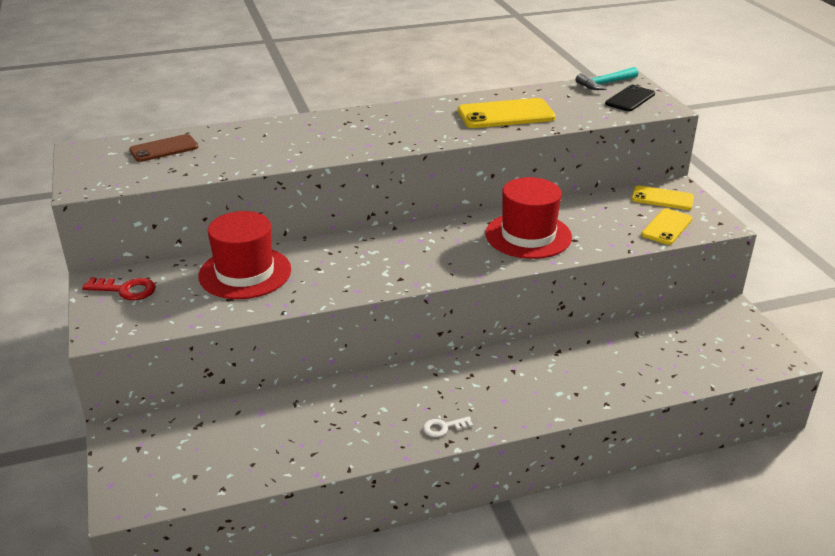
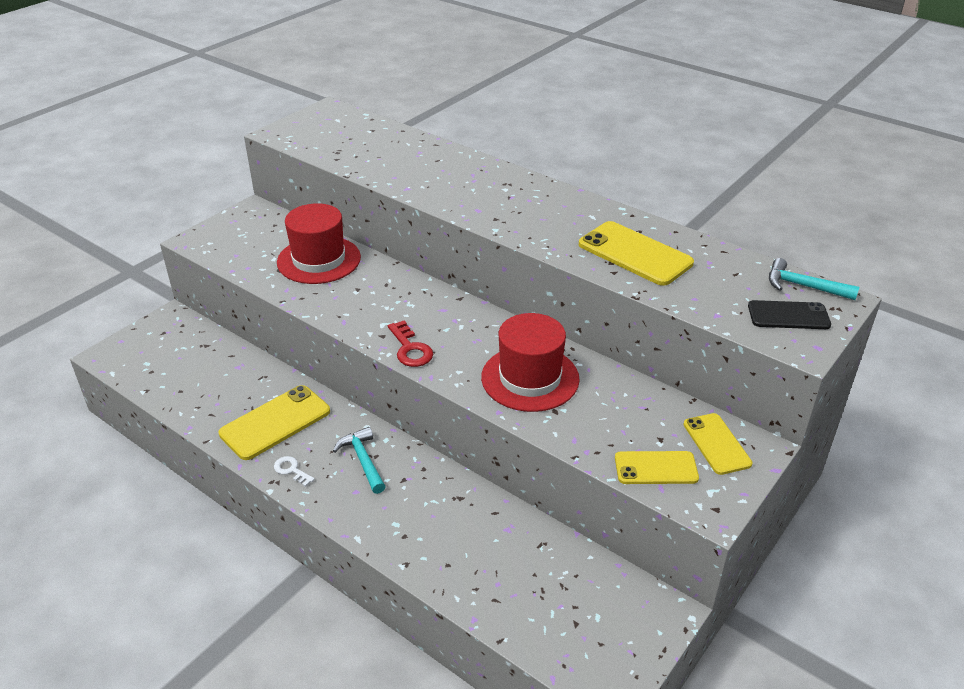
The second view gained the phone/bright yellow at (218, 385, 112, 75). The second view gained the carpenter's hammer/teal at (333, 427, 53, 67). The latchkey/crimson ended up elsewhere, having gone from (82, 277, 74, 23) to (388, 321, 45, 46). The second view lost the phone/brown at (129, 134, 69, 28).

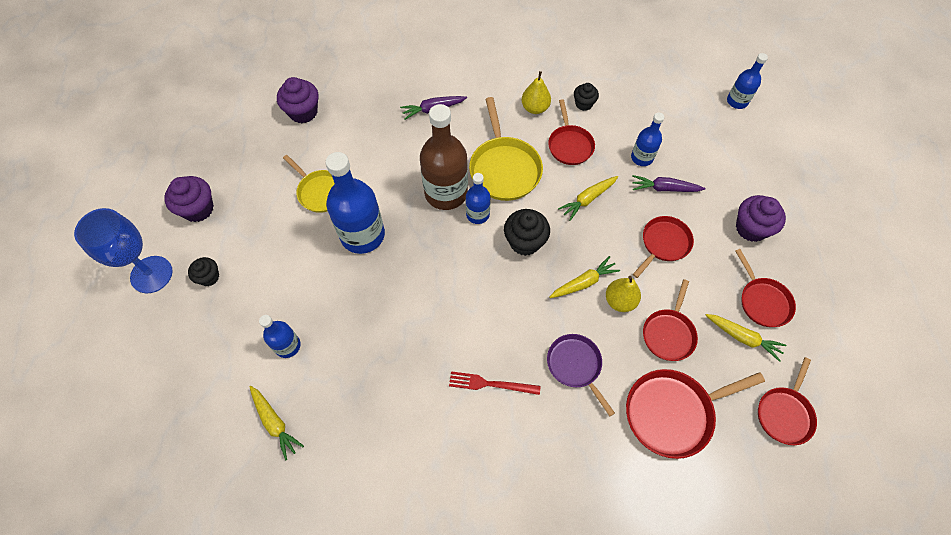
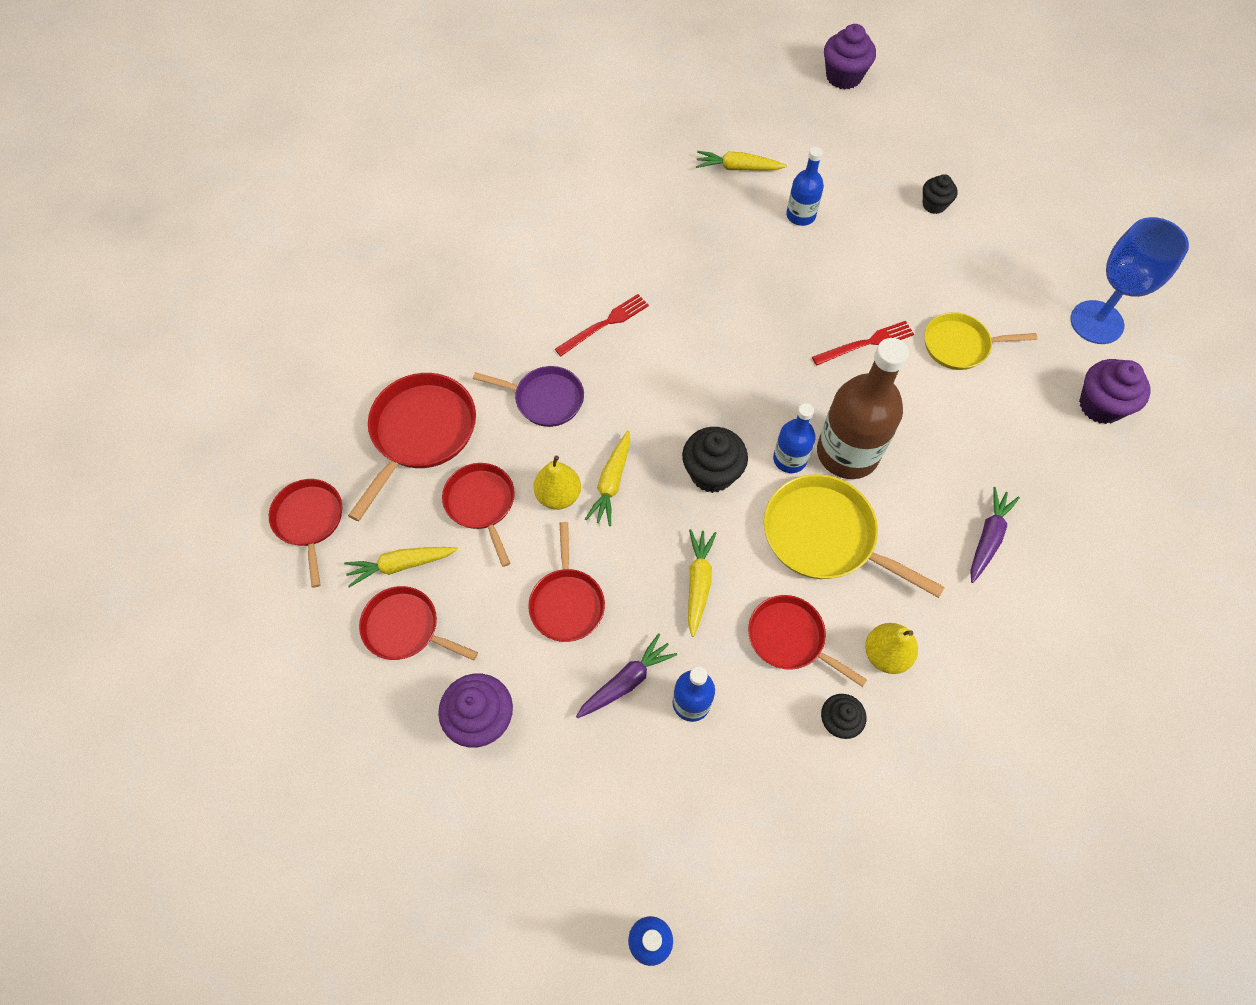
Where the flask/blue stood at (326, 152, 59, 102), the fork/crimson came to stand at (812, 321, 102, 44). The cupcake/violet ended up elsewhere, having gone from (164, 176, 50, 46) to (824, 24, 52, 65). The goblet/blue ended up elsewhere, having gone from (74, 208, 99, 85) to (1070, 217, 119, 127).

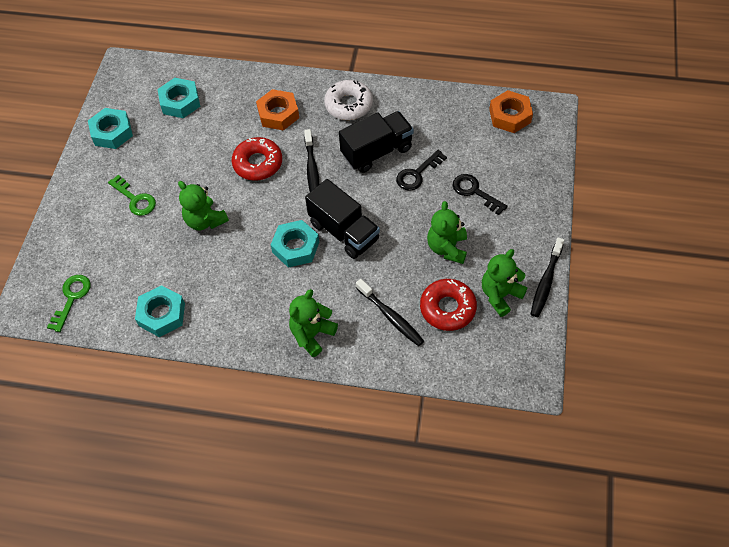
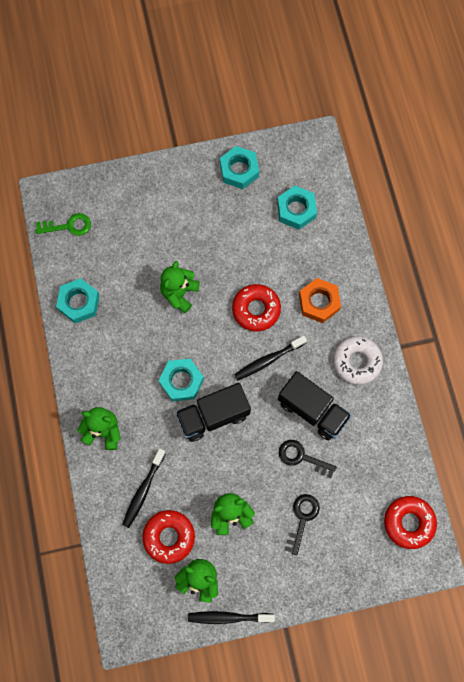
The toy truck/jet-black at (305, 179, 75, 80) ended up facing another way, 45 degrees clockwise from before. Where the hexagon nut/orange stood at (489, 90, 44, 43), the glazed donut/crimson came to stand at (384, 496, 53, 53). The second view lost the latchkey/green at (108, 175, 48, 41).

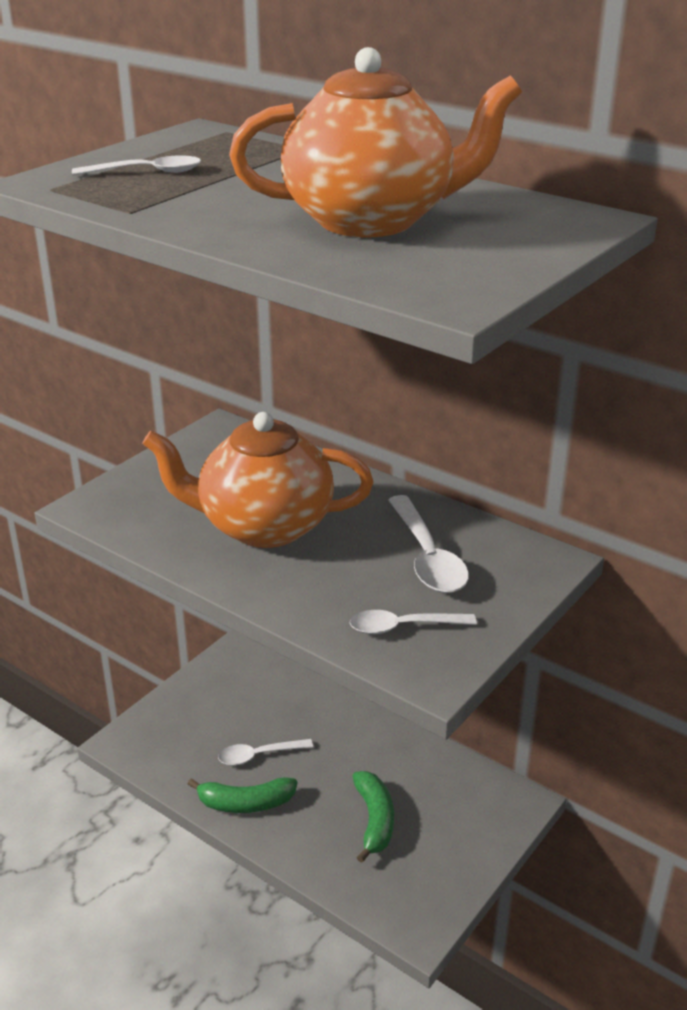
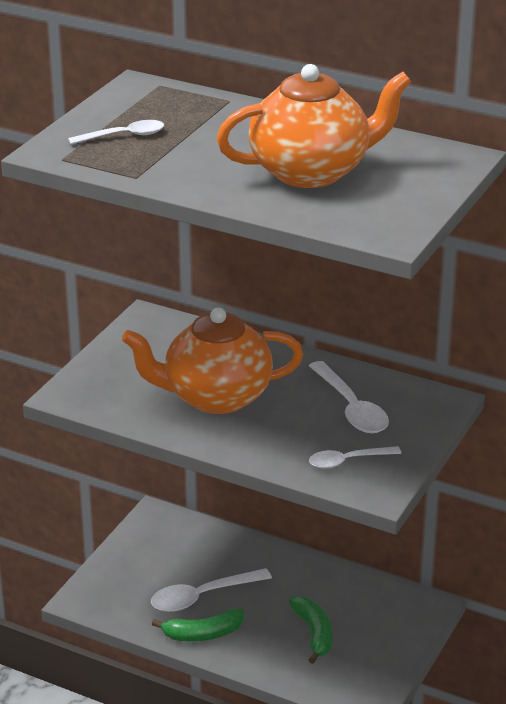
The size of the teaspoon/white at (218, 739, 95, 26) changed by a factor of 1.54.

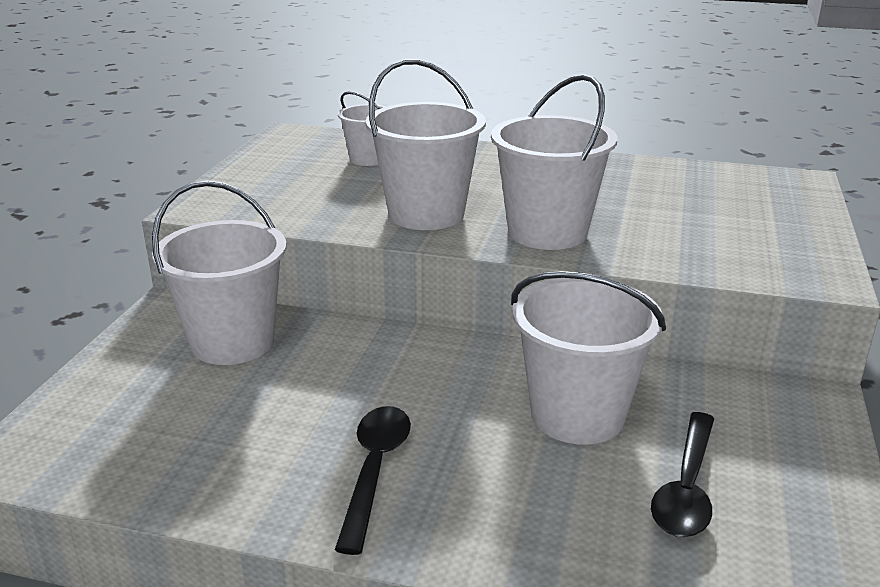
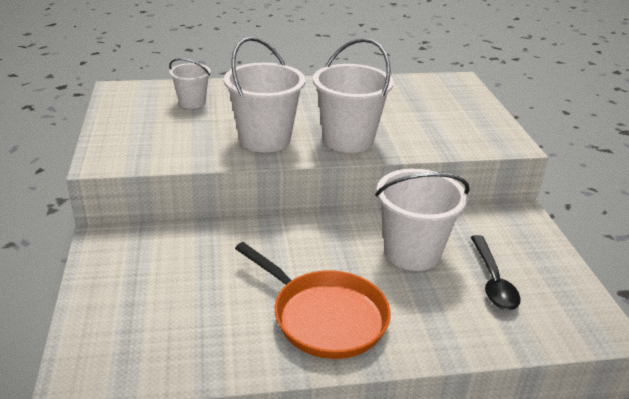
Where the teaspoon/jet-black stood at (335, 406, 76, 149), the frying pan/orange came to stand at (235, 242, 156, 117). The second view lost the sand bucket/white at (152, 180, 135, 185).

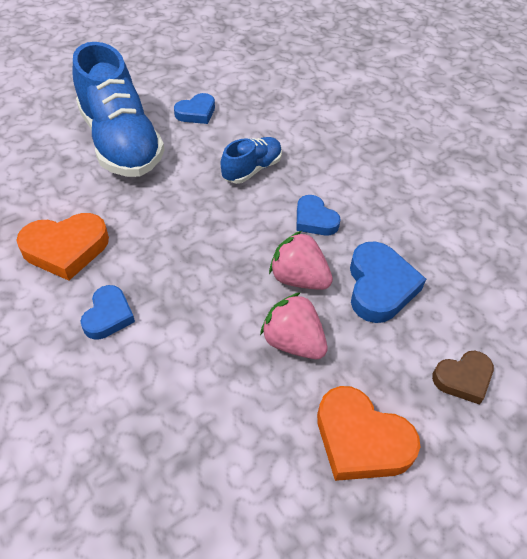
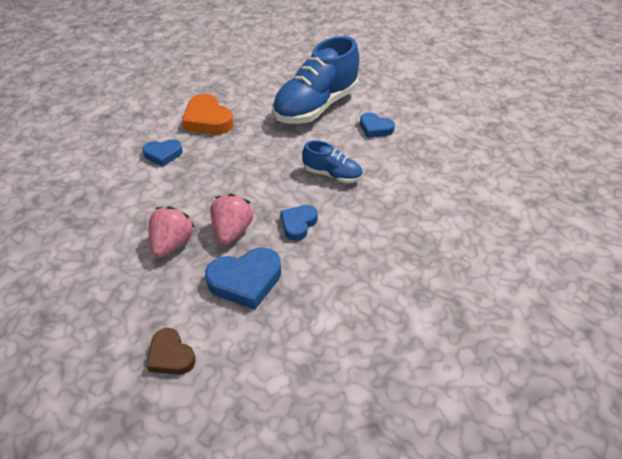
The second view lost the heart shape/orange at (317, 386, 103, 95).

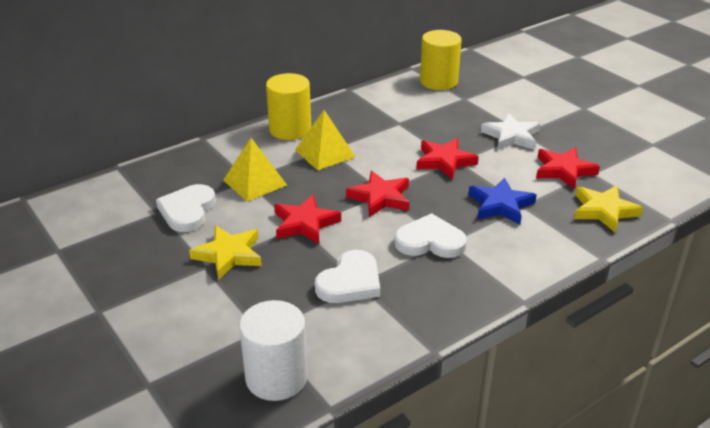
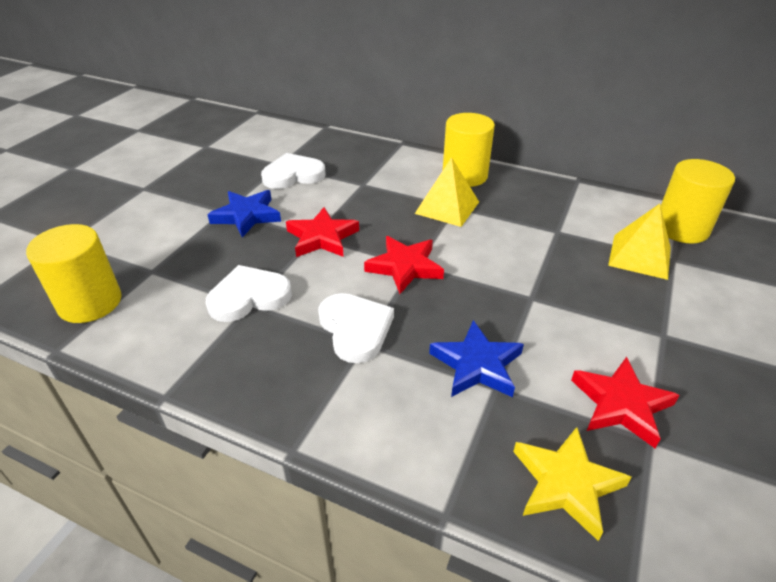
What was the cylinder shape/white at (239, 300, 69, 101) turned into the cylinder shape/bright yellow at (26, 224, 96, 99). The heart shape/white at (315, 250, 65, 53) ended up facing another way, 150 degrees clockwise from before. What was the star/bright yellow at (189, 226, 73, 54) turned into the star/blue at (207, 190, 74, 48). The solid pyramid/bright yellow ended up elsewhere, having gone from (223, 138, 64, 64) to (608, 204, 63, 76). The second view lost the star/crimson at (417, 138, 62, 42). The second view lost the star/white at (481, 113, 59, 37).

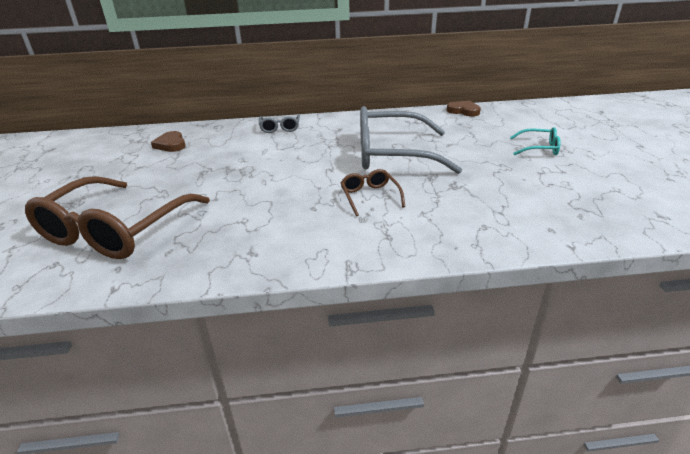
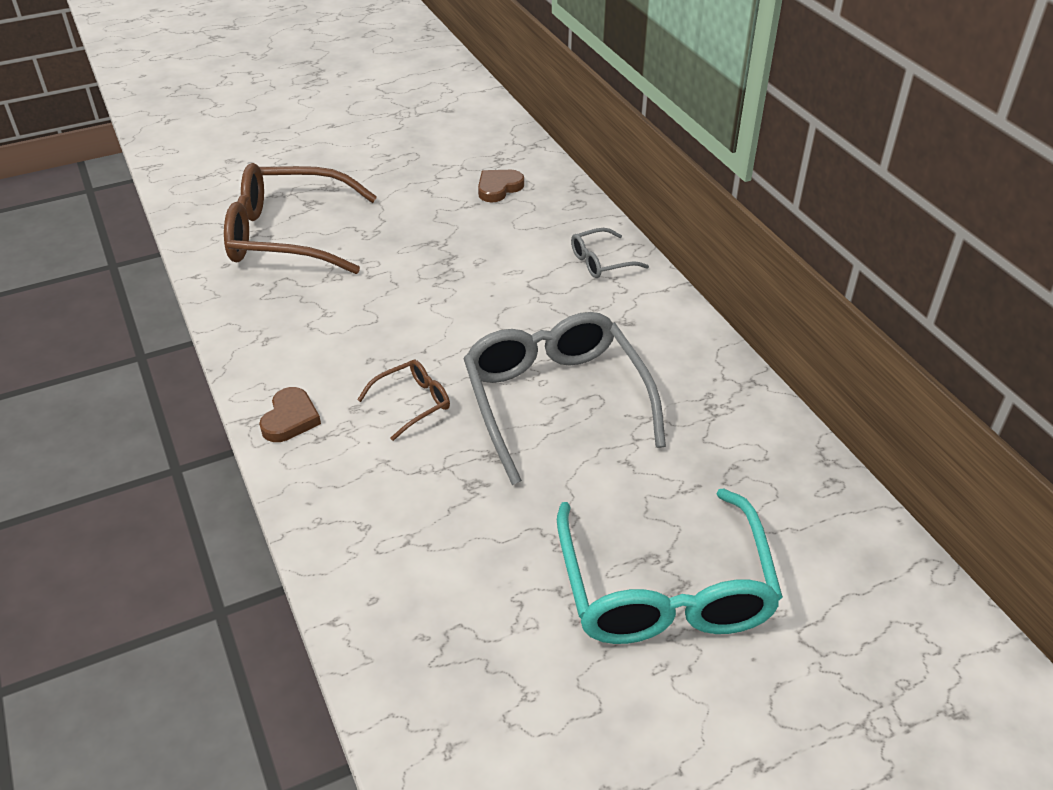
The heart shape/brown ended up elsewhere, having gone from (447, 100, 34, 17) to (259, 387, 62, 55). The size of the spectacles/teal at (510, 127, 51, 28) changed by a factor of 2.22.

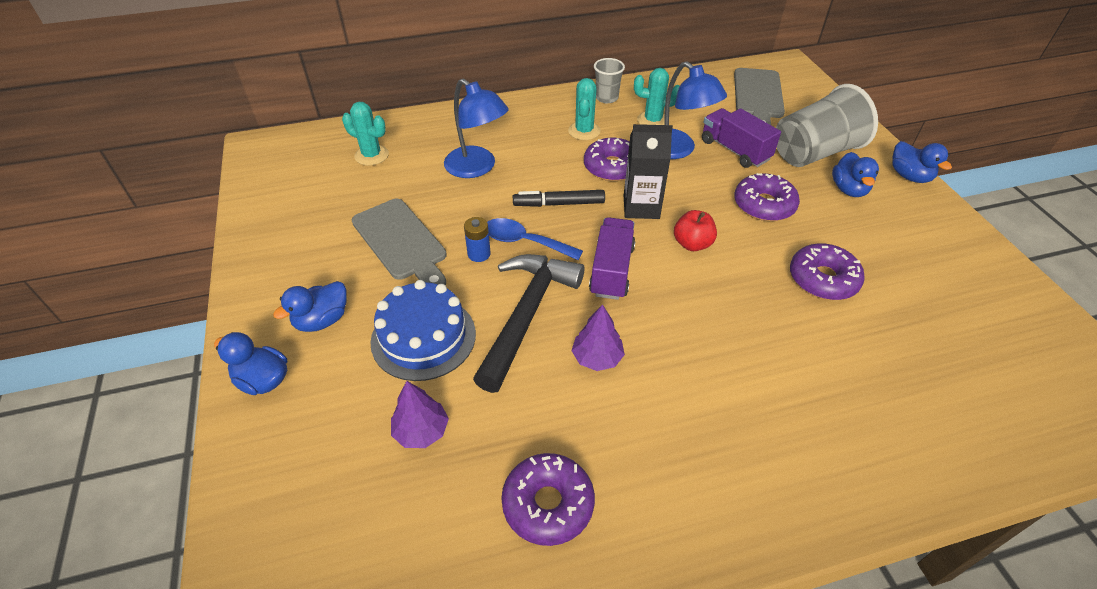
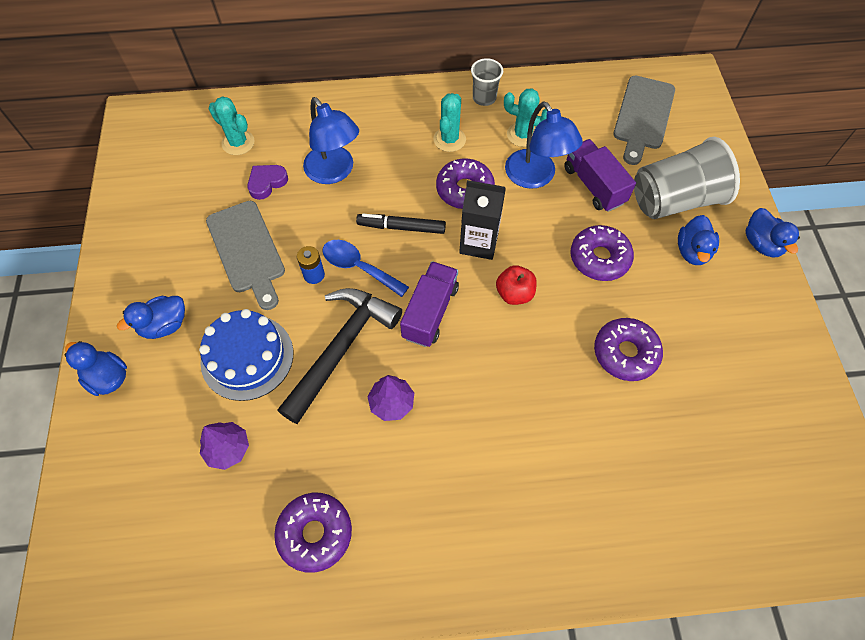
The second view gained the heart shape/violet at (247, 165, 41, 35).

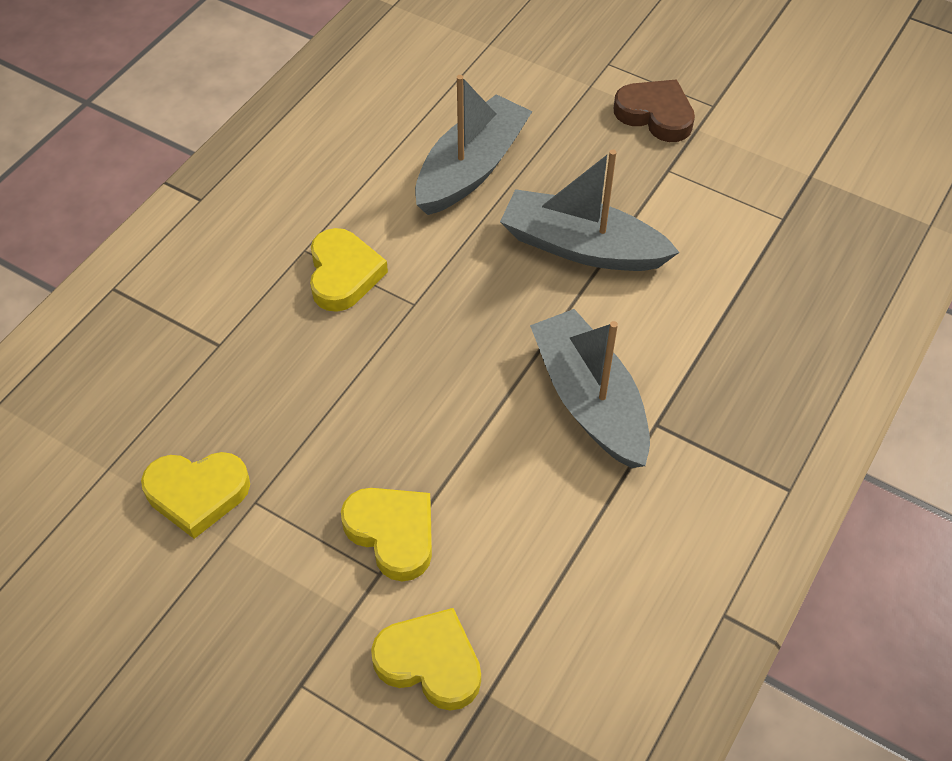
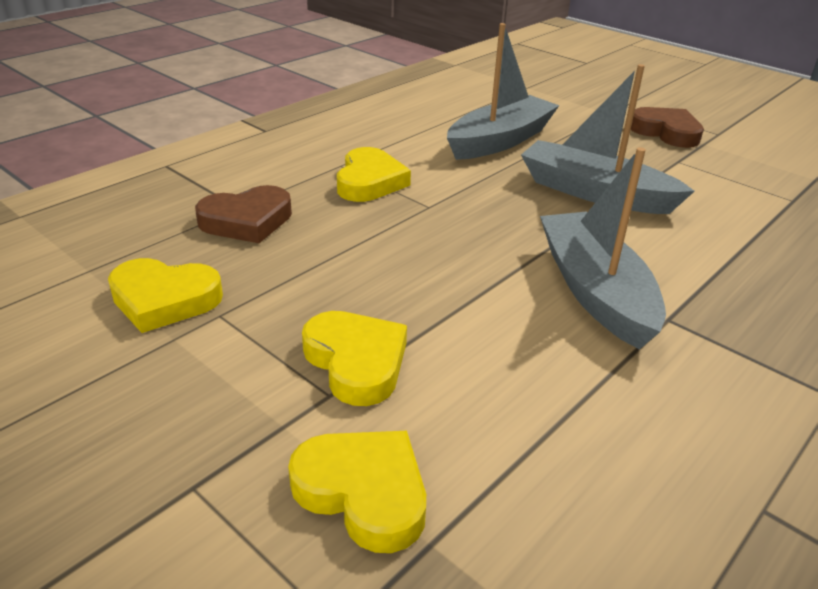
The second view gained the heart shape/brown at (195, 185, 97, 58).

